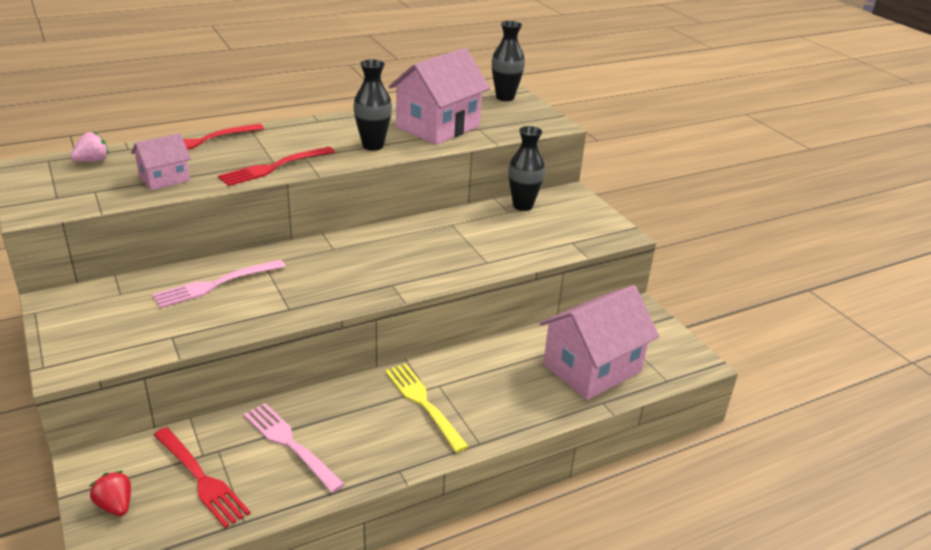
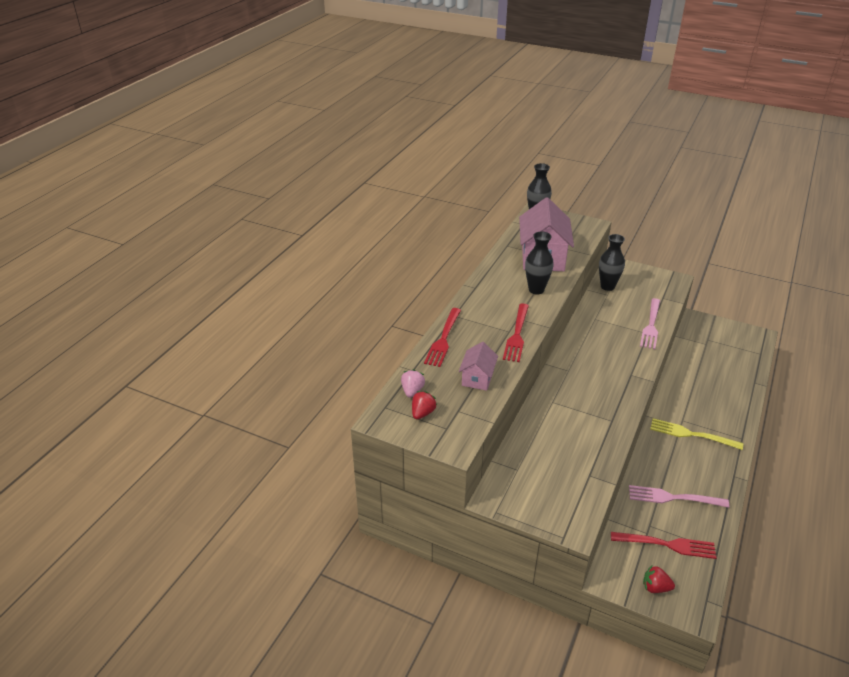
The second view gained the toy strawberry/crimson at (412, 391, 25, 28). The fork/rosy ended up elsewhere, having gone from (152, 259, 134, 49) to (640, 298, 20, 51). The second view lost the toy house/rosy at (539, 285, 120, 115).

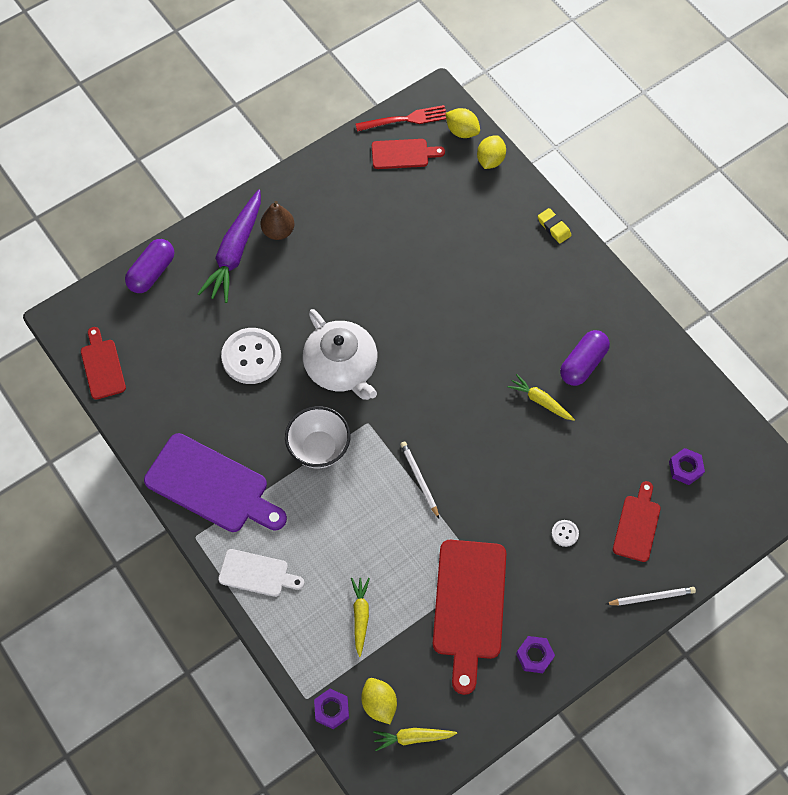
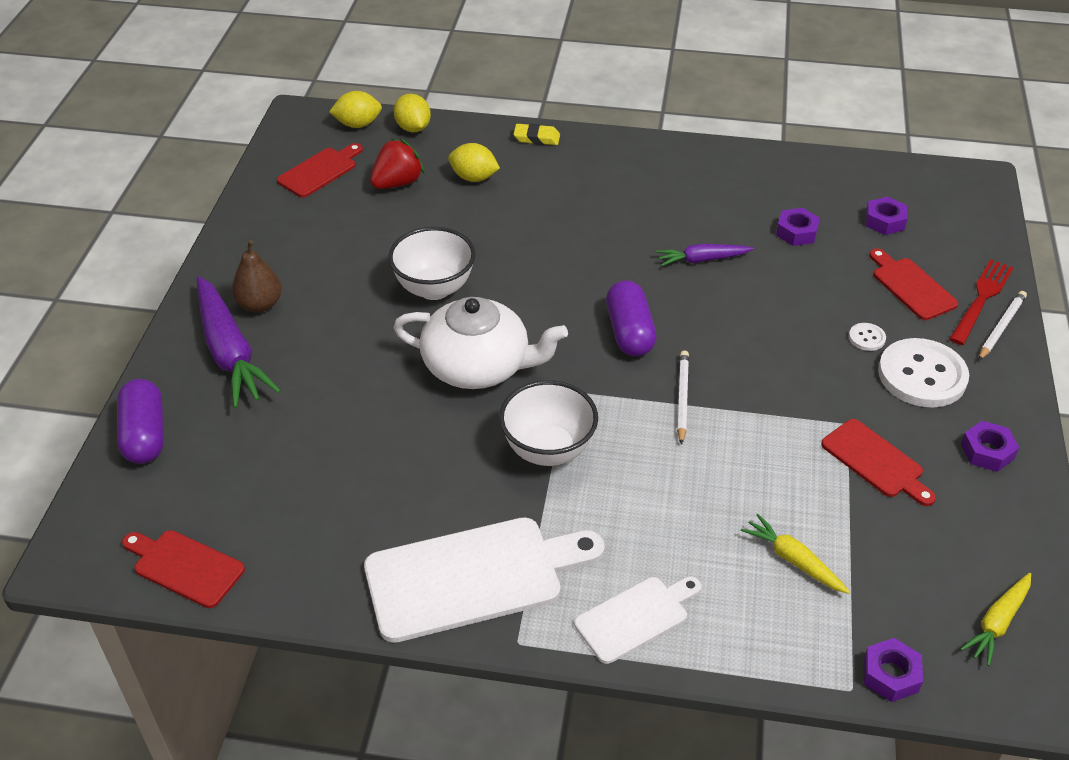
What was the chopping board/violet at (144, 433, 143, 99) turned into the chopping board/white at (364, 517, 241, 126). The second view gained the toy strawberry/crimson at (370, 138, 55, 51). The second view gained the serving bowl/white at (388, 227, 88, 73). The citrus fruit/bright yellow ended up elsewhere, having gone from (361, 678, 36, 46) to (448, 143, 52, 39). The capsule/violet ended up elsewhere, having gone from (560, 330, 50, 56) to (606, 280, 51, 76). What was the root vegetable/bright yellow at (507, 374, 68, 47) turned into the root vegetable/violet at (656, 244, 98, 22). The lead pencil/white at (400, 441, 39, 77) ended up facing another way, 75 degrees clockwise from before. The second view gained the hexagon nut/violet at (776, 208, 44, 38). The size of the chopping board/crimson at (433, 540, 73, 155) changed by a factor of 0.56. The shirt button/white ended up elsewhere, having gone from (221, 328, 60, 56) to (878, 338, 91, 70). The fork/crimson ended up elsewhere, having gone from (355, 105, 91, 27) to (949, 259, 65, 86).

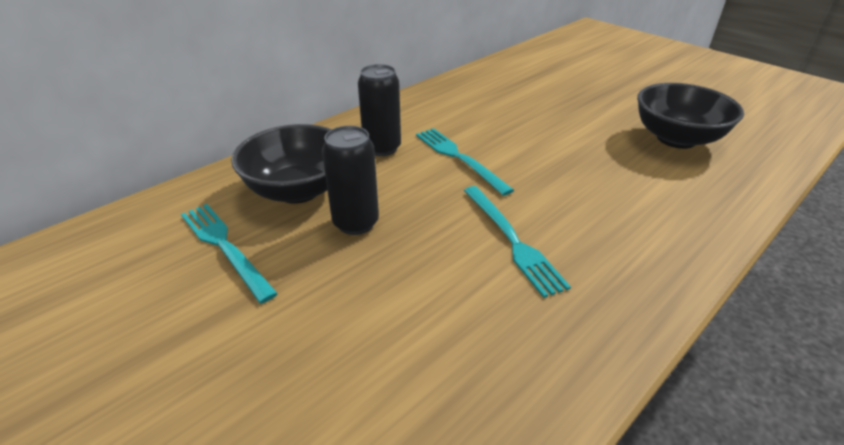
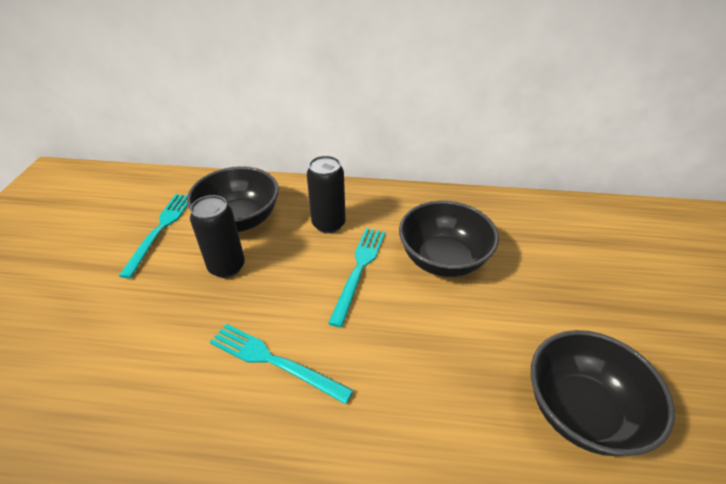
The fork/teal at (464, 186, 107, 112) ended up facing another way, 90 degrees clockwise from before. The second view gained the serving bowl/jet-black at (399, 201, 100, 76).

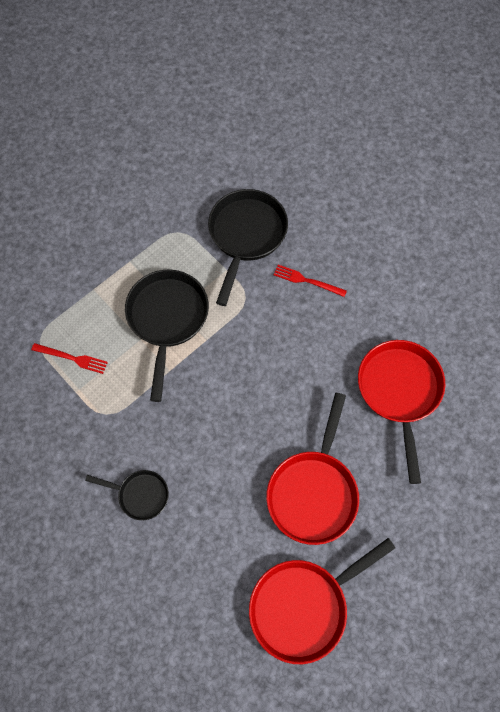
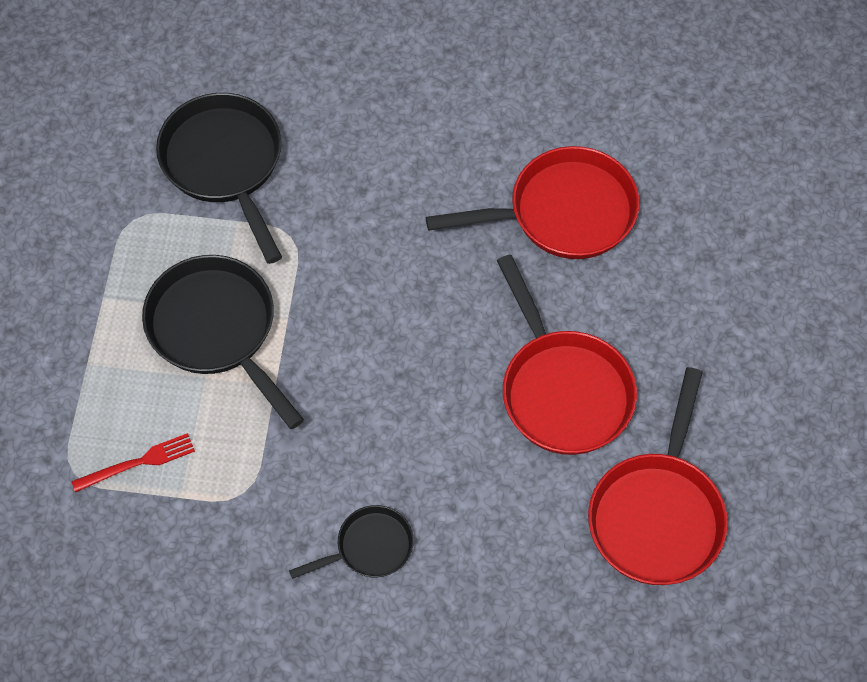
The frying pan/crimson at (358, 340, 87, 144) ended up facing another way, 120 degrees clockwise from before. The second view lost the fork/crimson at (274, 265, 73, 32).

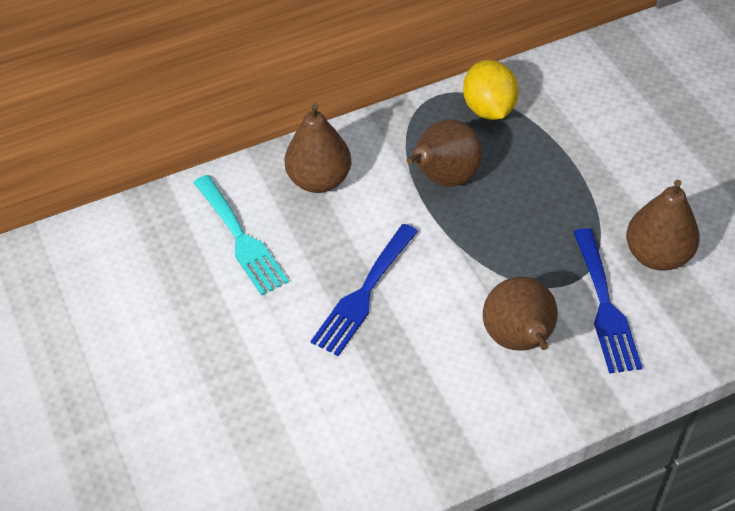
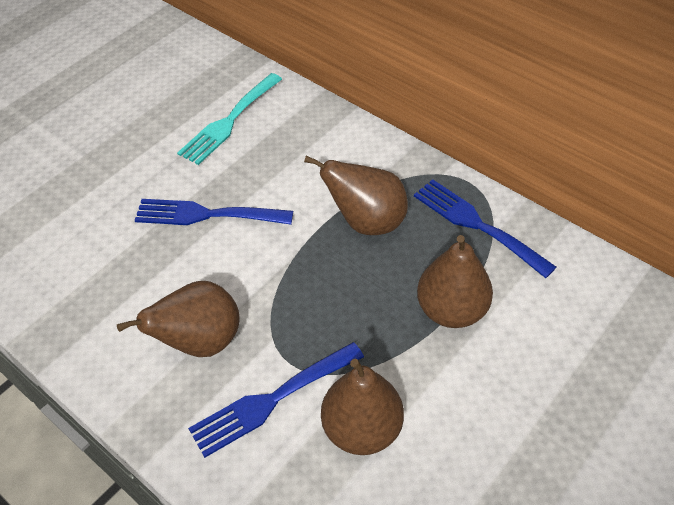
Where the citrus fruit/bright yellow stood at (463, 60, 56, 60), the fork/blue came to stand at (414, 179, 143, 99). The toy pear/brown ended up elsewhere, having gone from (285, 103, 67, 90) to (417, 235, 76, 93).

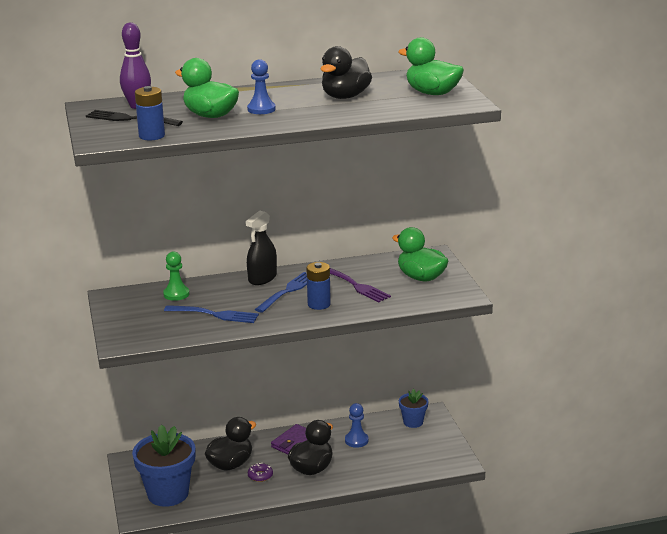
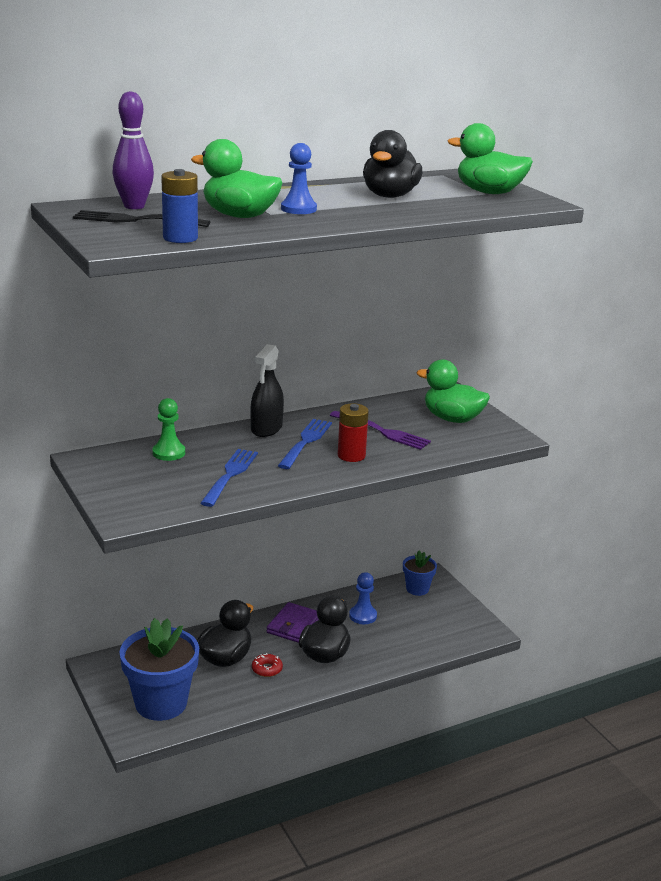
The fork/blue at (164, 305, 95, 18) ended up facing another way, 75 degrees counterclockwise from before. What was the glazed donut/violet at (248, 463, 25, 19) turned into the glazed donut/crimson at (252, 653, 31, 24). What was the power cell/blue at (306, 262, 25, 48) turned into the power cell/crimson at (338, 403, 31, 59).

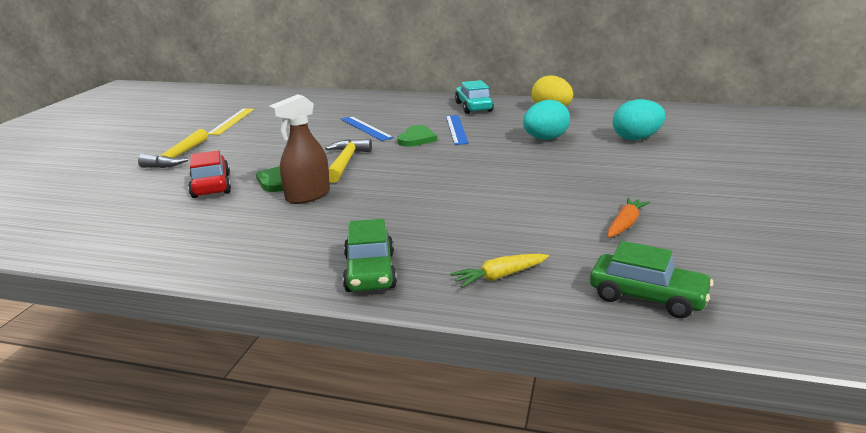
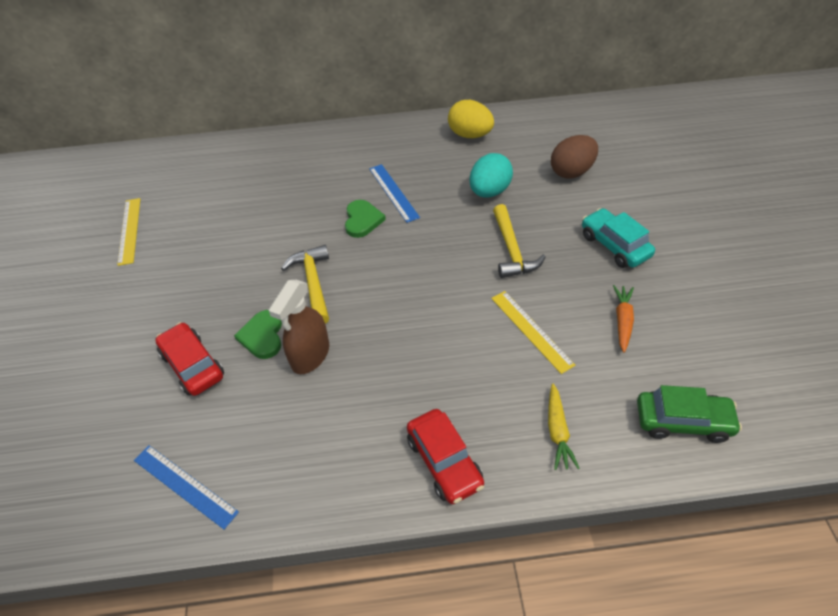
The measuring stick/blue ended up elsewhere, having gone from (341, 116, 53, 25) to (134, 445, 105, 85). What was the toy car/green at (343, 219, 54, 73) turned into the toy car/crimson at (407, 409, 77, 95). The second view gained the measuring stick/bright yellow at (491, 291, 84, 83). The carpenter's hammer/bright yellow ended up elsewhere, having gone from (138, 129, 70, 39) to (493, 204, 53, 74). The root vegetable/bright yellow at (450, 254, 99, 34) ended up facing another way, 45 degrees counterclockwise from before. What was the egg shape/teal at (613, 99, 52, 41) turned into the egg shape/brown at (551, 135, 47, 44). The toy car/teal ended up elsewhere, having gone from (455, 80, 39, 34) to (582, 208, 73, 60).

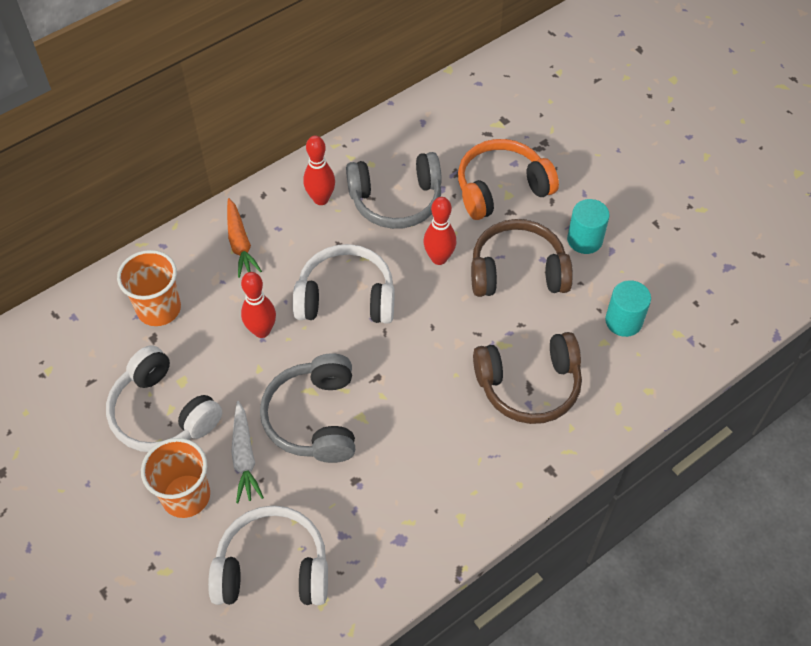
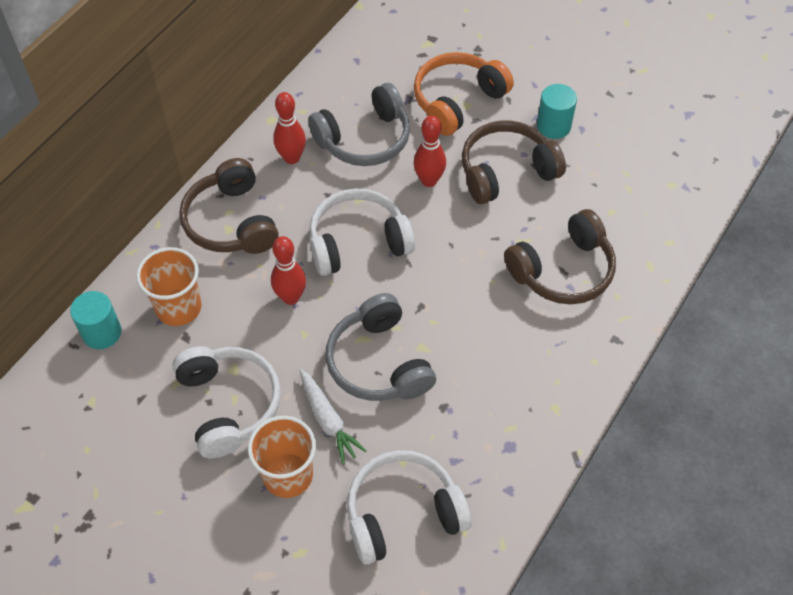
The cylinder shape/teal ended up elsewhere, having gone from (605, 280, 46, 57) to (70, 291, 51, 58). The headset/white at (106, 345, 116, 107) ended up facing another way, 135 degrees counterclockwise from before. Where the root vegetable/orange stood at (227, 198, 35, 80), the headset/brown came to stand at (179, 158, 100, 96).

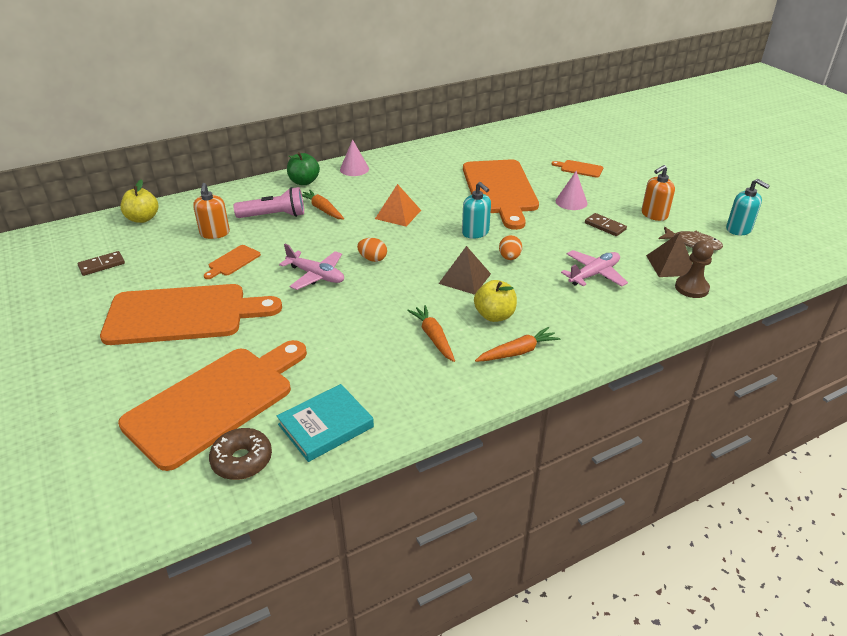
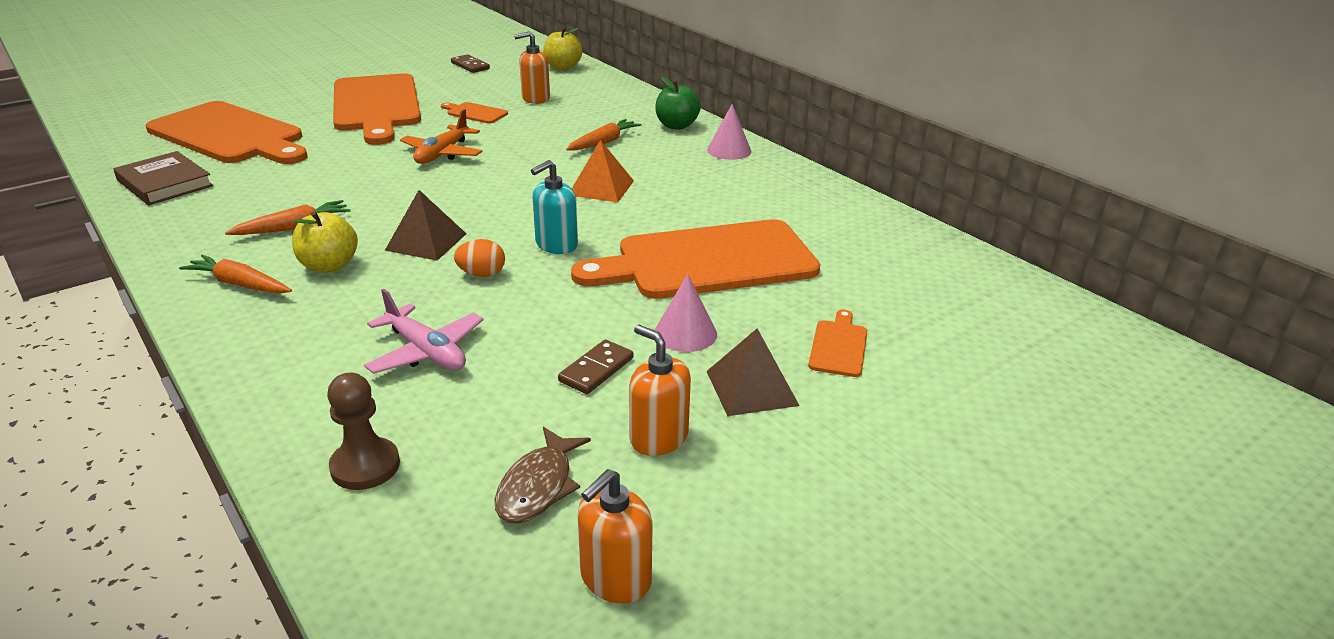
What was the book/teal at (277, 384, 97, 78) turned into the book/brown at (113, 151, 100, 54). The root vegetable/orange at (475, 327, 85, 35) ended up facing another way, 150 degrees clockwise from before. What was the toy plane/rosy at (279, 244, 65, 46) turned into the toy plane/orange at (400, 109, 82, 55). What was the soap pump/teal at (726, 179, 44, 56) turned into the soap pump/orange at (578, 469, 75, 135). The solid pyramid/brown ended up elsewhere, having gone from (646, 233, 47, 44) to (706, 328, 94, 88). The second view lost the glazed donut/brown at (209, 428, 63, 52). The second view lost the torch/rosy at (233, 187, 71, 31). The second view lost the egg shape/orange at (357, 238, 30, 24).

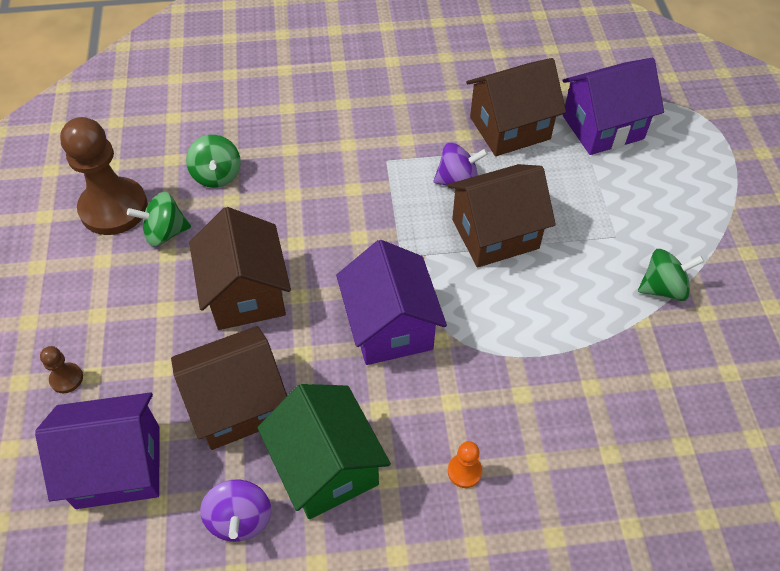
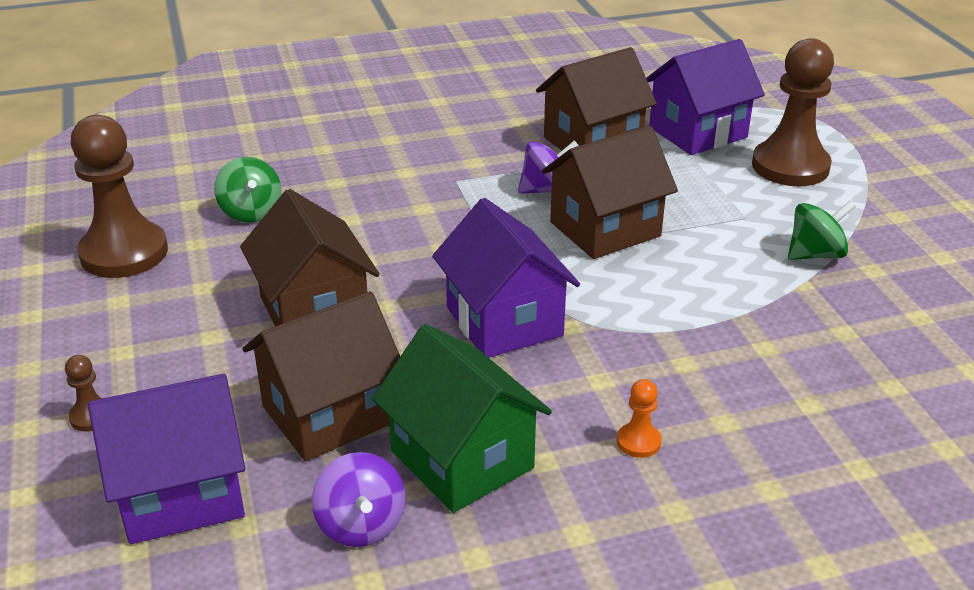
The second view gained the chess pawn/brown at (752, 38, 82, 148). The second view lost the whirligig/green at (127, 192, 64, 55).

